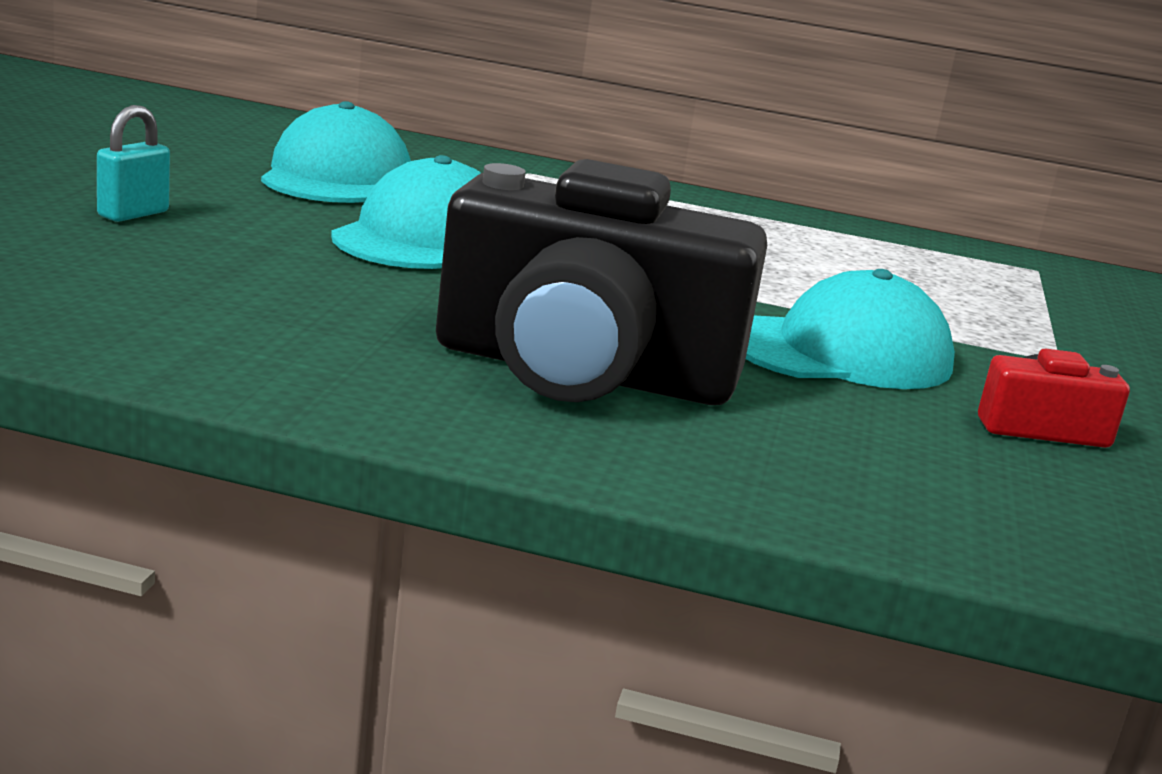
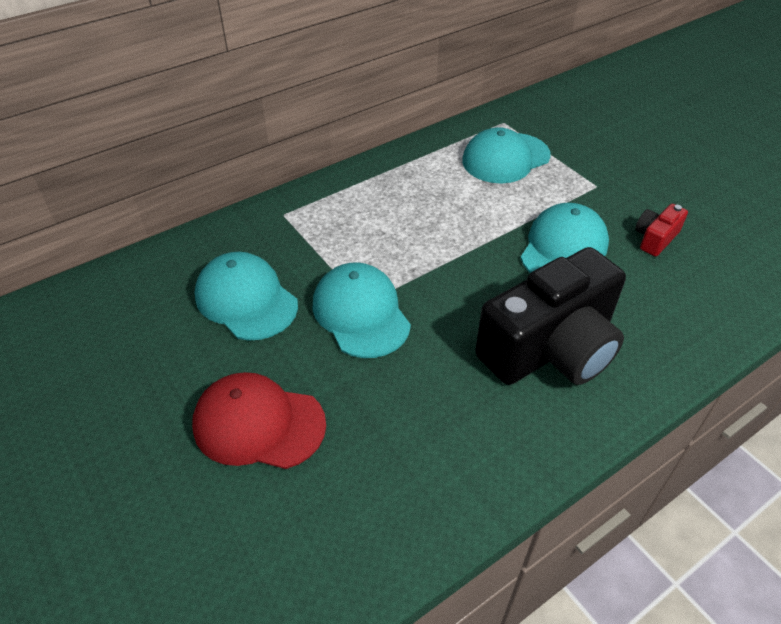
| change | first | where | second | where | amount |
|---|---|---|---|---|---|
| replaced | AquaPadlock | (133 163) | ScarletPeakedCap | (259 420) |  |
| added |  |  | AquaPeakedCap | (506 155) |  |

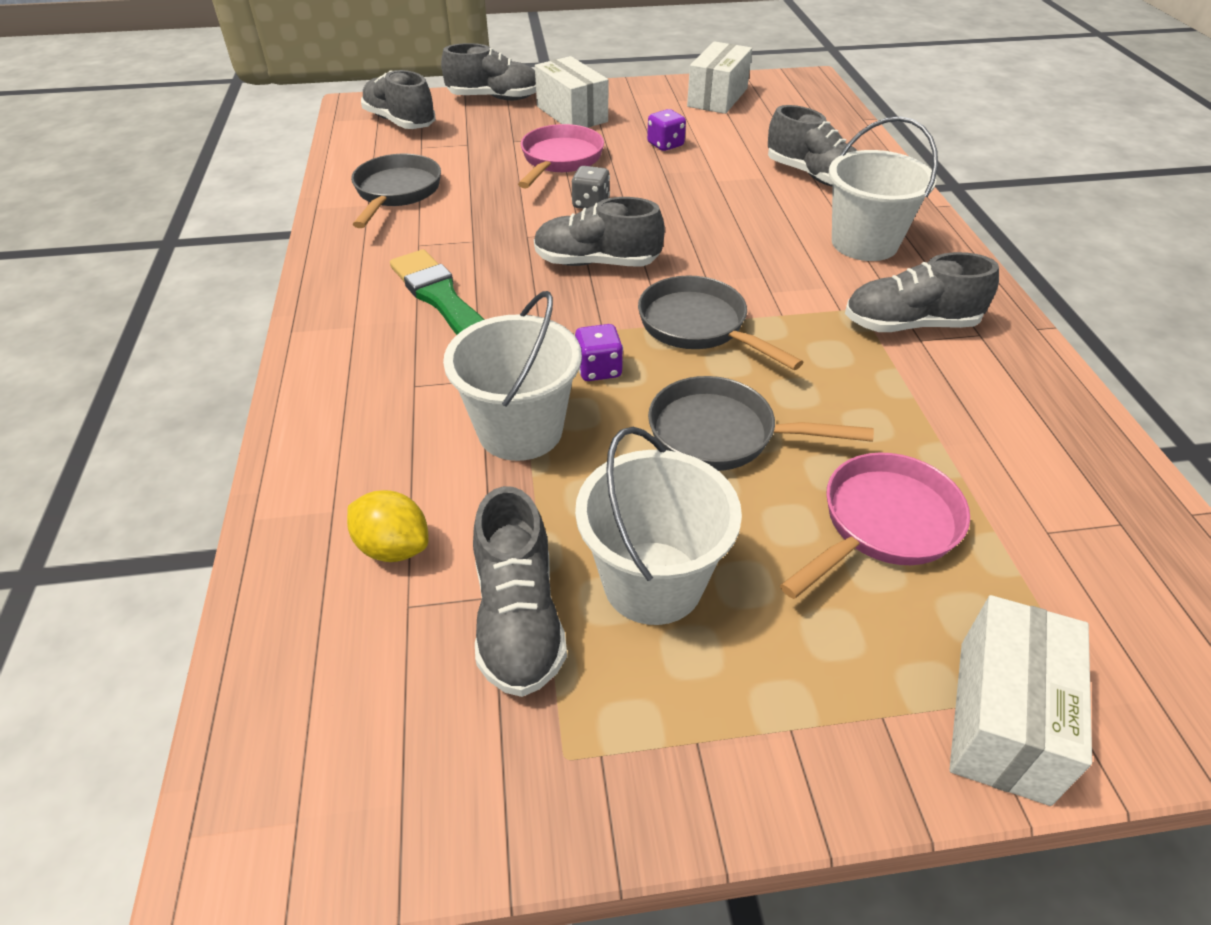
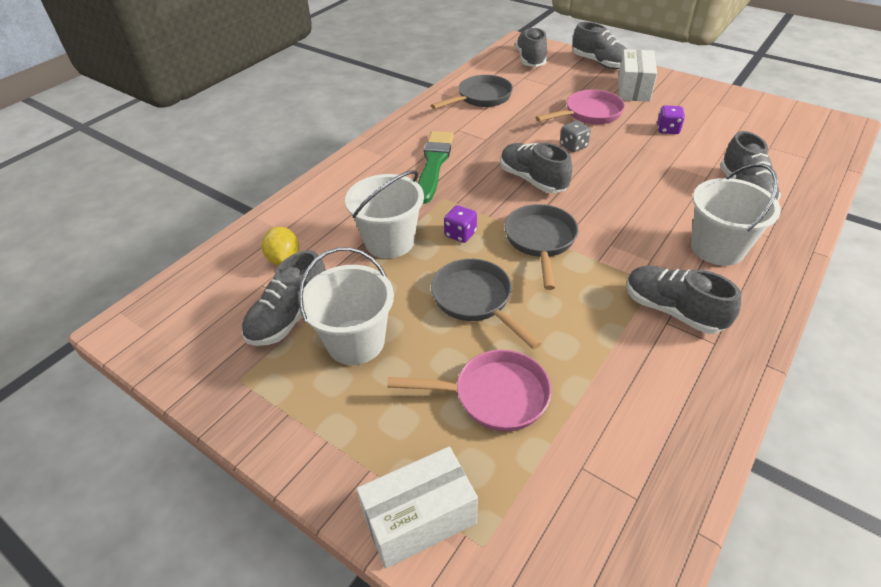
| change | first | where | second | where | amount |
|---|---|---|---|---|---|
| removed | SnowWhitePackage | (719 77) |  |  |  |

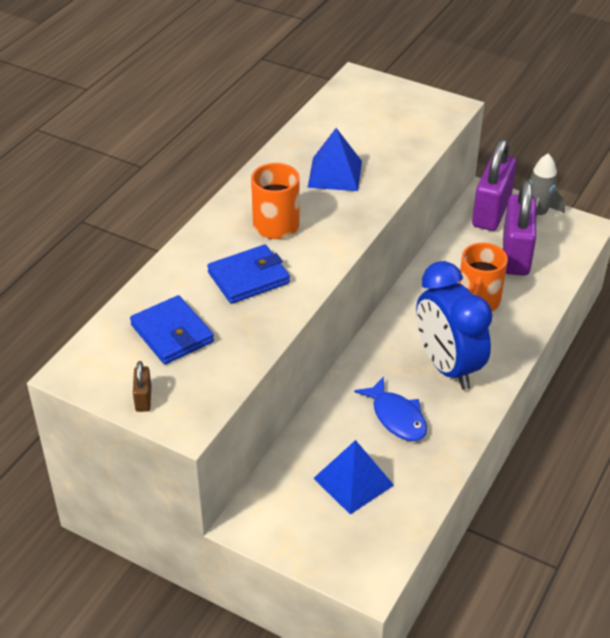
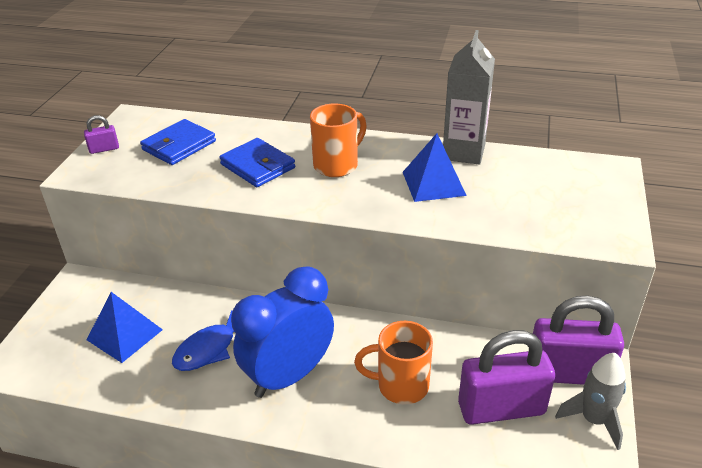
| change | first | where | second | where | amount |
|---|---|---|---|---|---|
| recoloured | DarkBrownPadlock | (142 386) | PurplePadlock | (101 134) |  |
| added |  |  | AshGreyCarton | (469 97) |  |

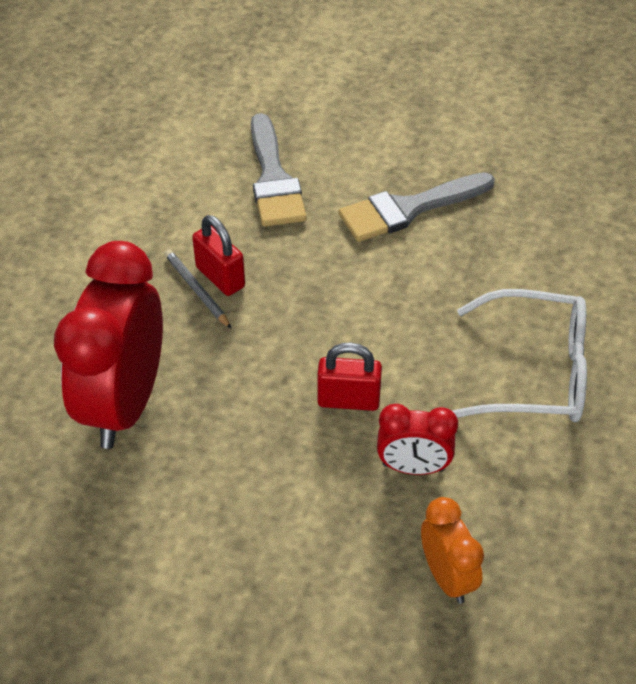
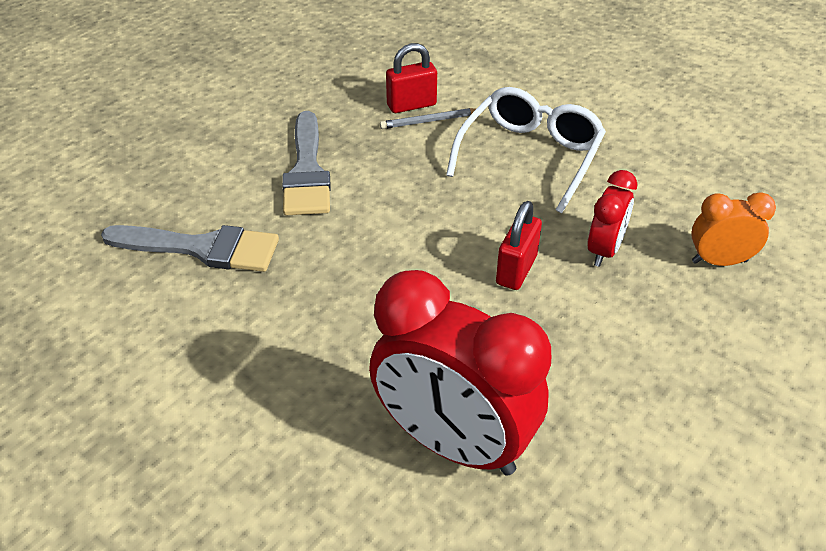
| change | first | where | second | where | amount |
|---|---|---|---|---|---|
| moved | ScarletPadlock | (218 255) |  | (411 78) |  |
| moved | AshGreyWoodenPencil | (198 289) |  | (428 118) |  |

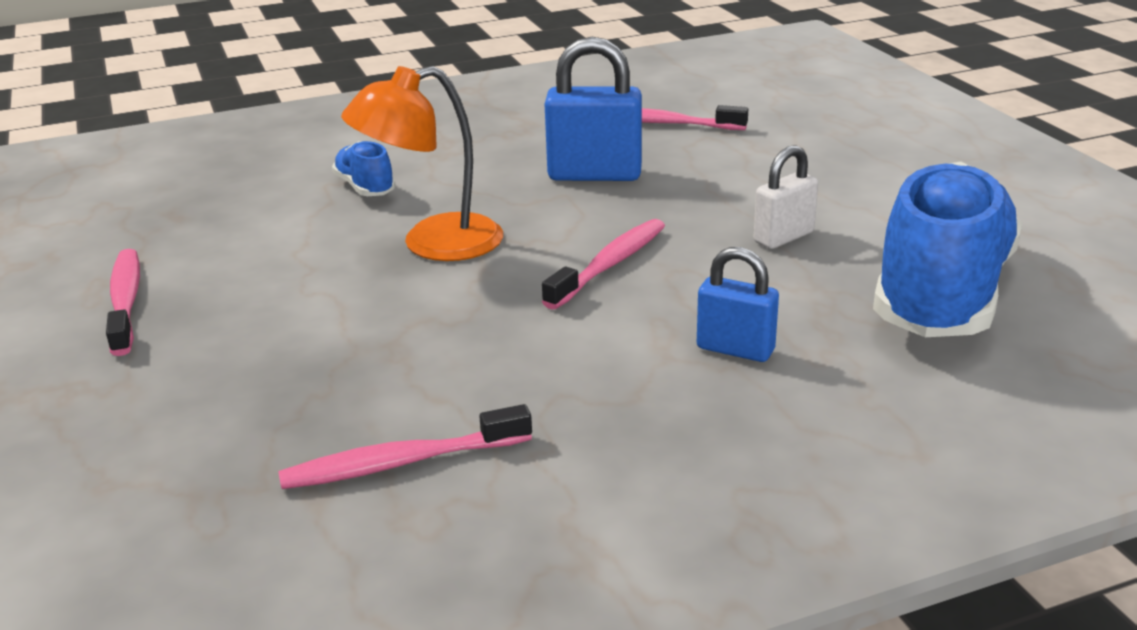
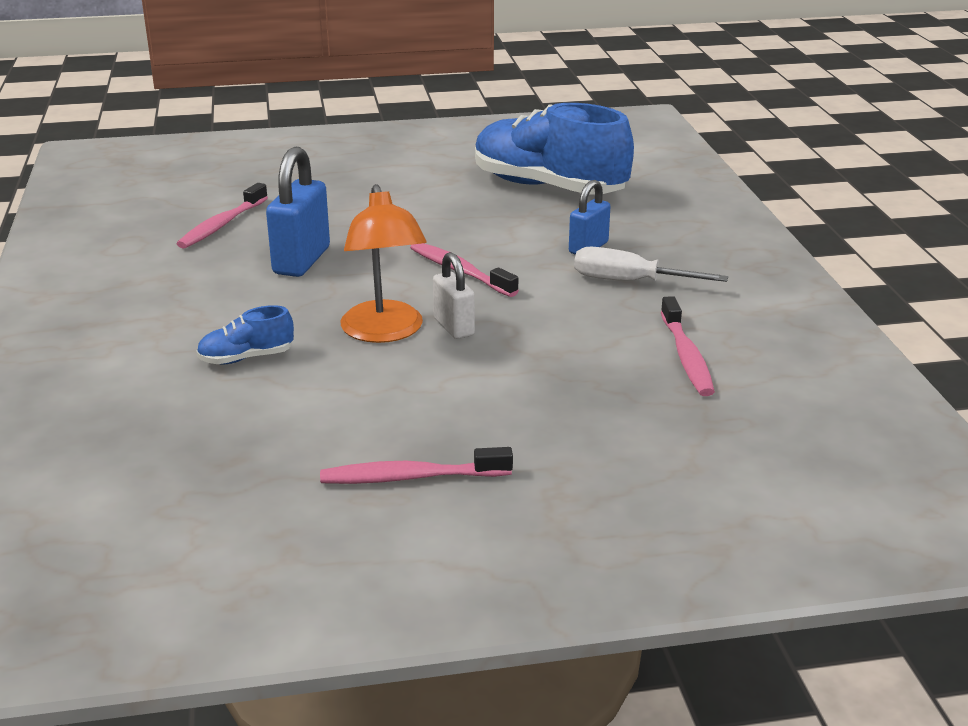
| change | first | where | second | where | amount |
|---|---|---|---|---|---|
| moved | SnowWhitePadlock | (786 197) |  | (454 295) |  |
| added |  |  | SnowWhiteHandScrewdriver | (651 264) |  |

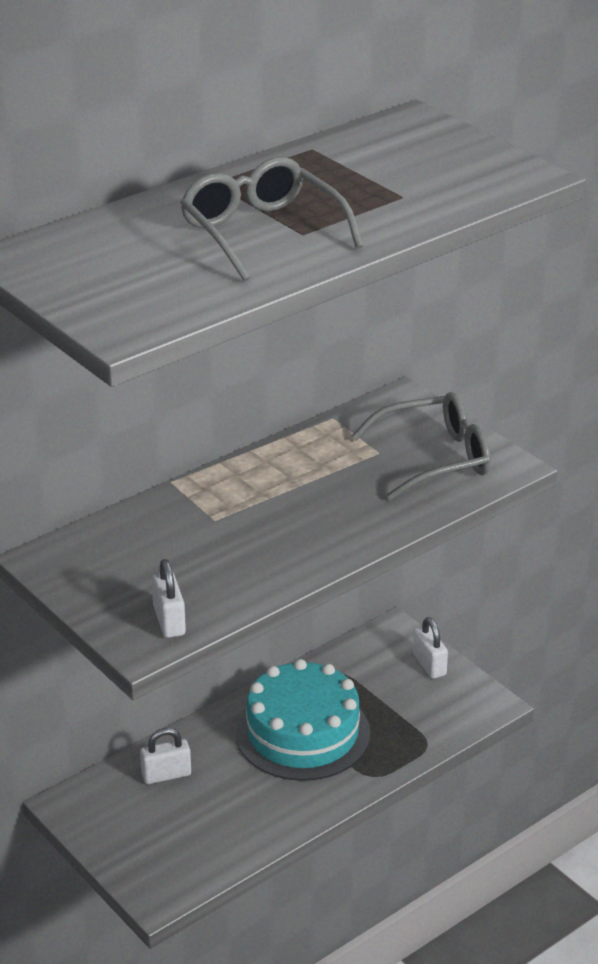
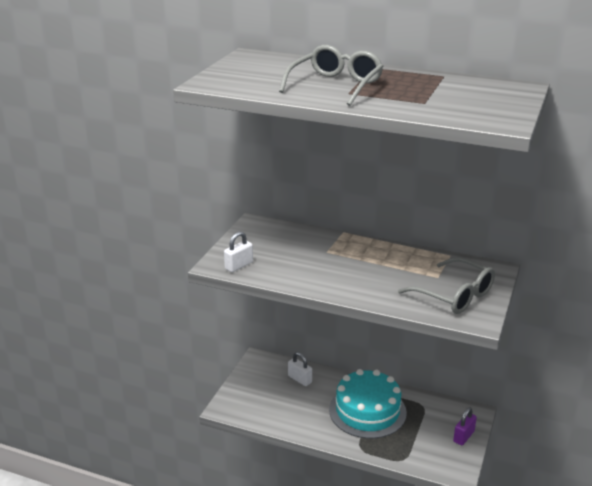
| change | first | where | second | where | amount |
|---|---|---|---|---|---|
| recoloured | SnowWhitePadlock | (430 648) | PurplePadlock | (465 427) |  |

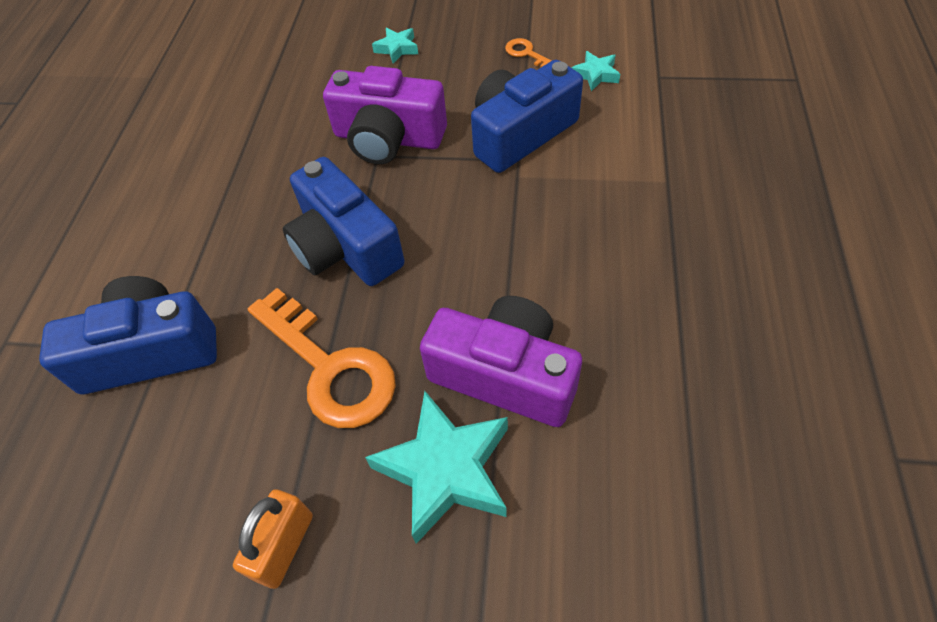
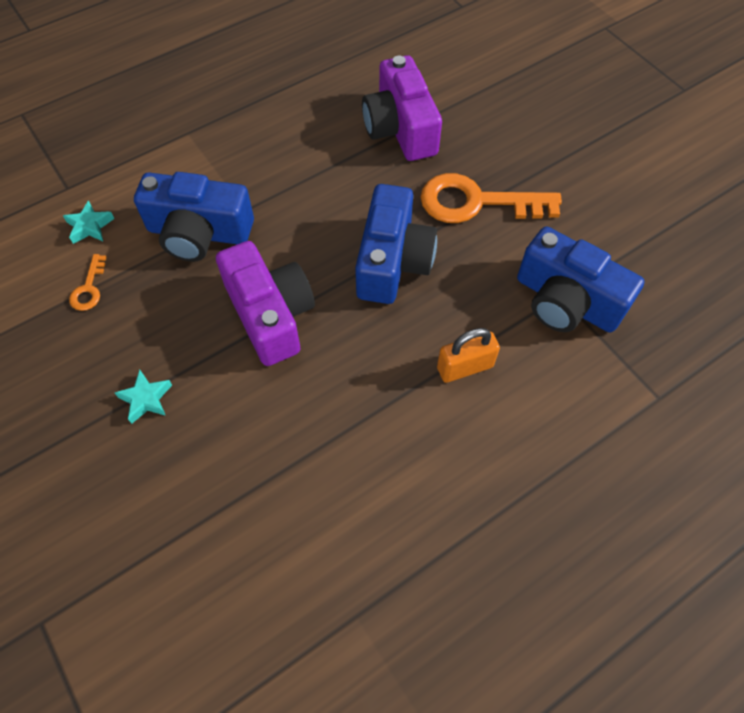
| change | first | where | second | where | amount |
|---|---|---|---|---|---|
| turned | OrangeColouredDoorKey | (322 358) |  | (491 198) | 90 degrees counterclockwise |
| removed | AquaStarShape | (436 467) |  |  |  |
| moved | OrangeColouredPadlock | (273 539) |  | (468 355) |  |

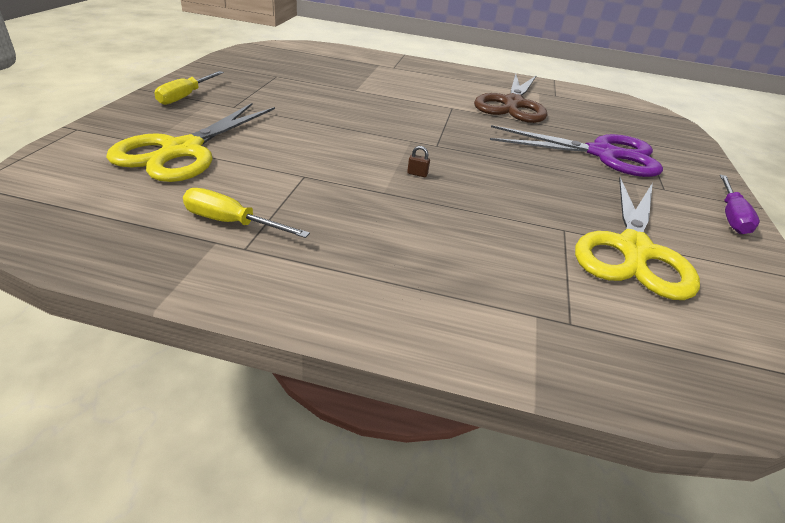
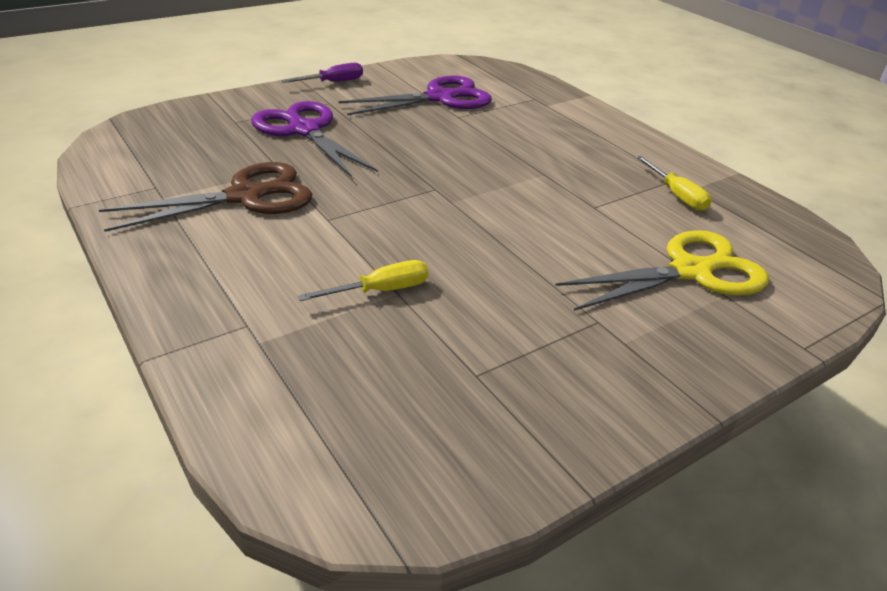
| change | first | where | second | where | amount |
|---|---|---|---|---|---|
| moved | YellowHandScrewdriver | (189 88) |  | (363 280) |  |
| removed | DarkBrownPadlock | (418 161) |  |  |  |
| recoloured | YellowShears | (637 238) | PurpleShears | (415 95) |  |

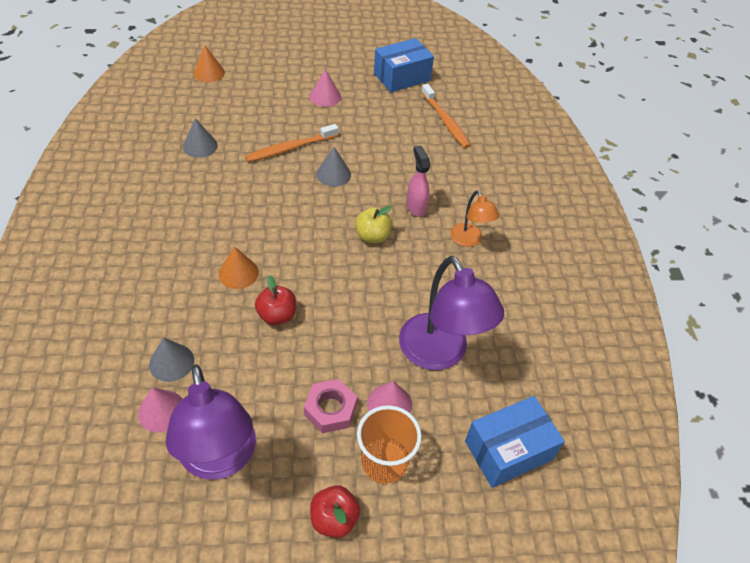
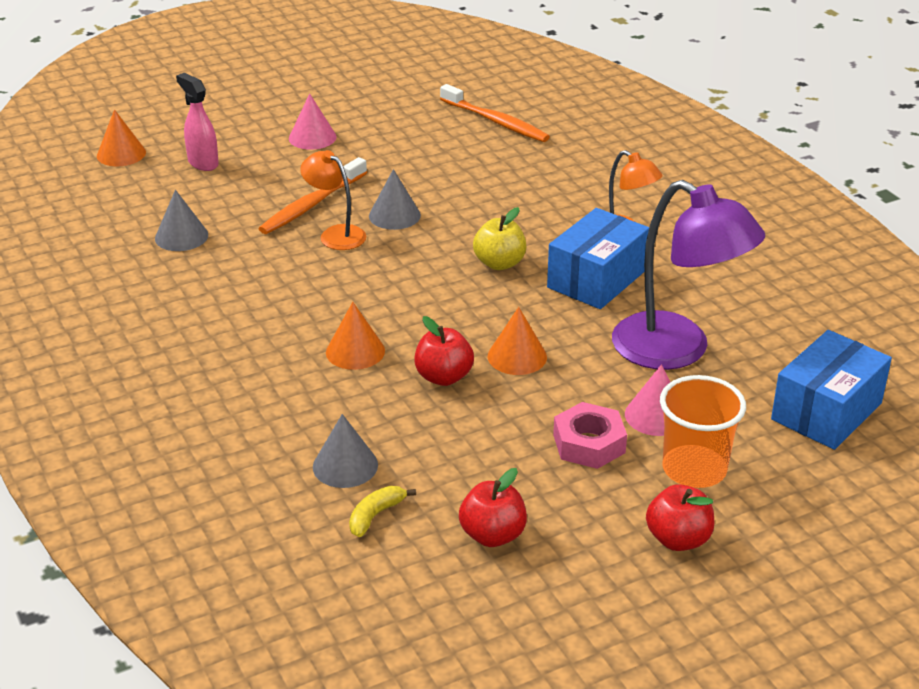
| change | first | where | second | where | amount |
|---|---|---|---|---|---|
| moved | BluePackage | (404 65) |  | (598 258) |  |
| moved | PinkSprayBottle | (418 181) |  | (197 122) |  |
| replaced | PurpleLamp | (211 422) | ScarletAppleFruit | (493 507) |  |
| replaced | PinkSolidCone | (160 409) | YellowToyBanana | (382 511) |  |
| added |  |  | OrangeColouredLamp | (333 200) |  |
| added |  |  | OrangeColouredSolidCone | (517 341) |  |

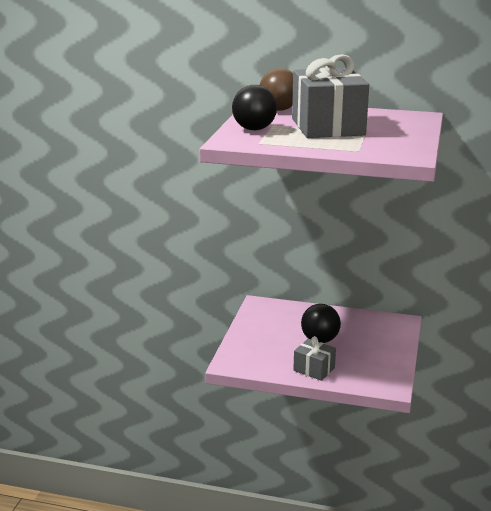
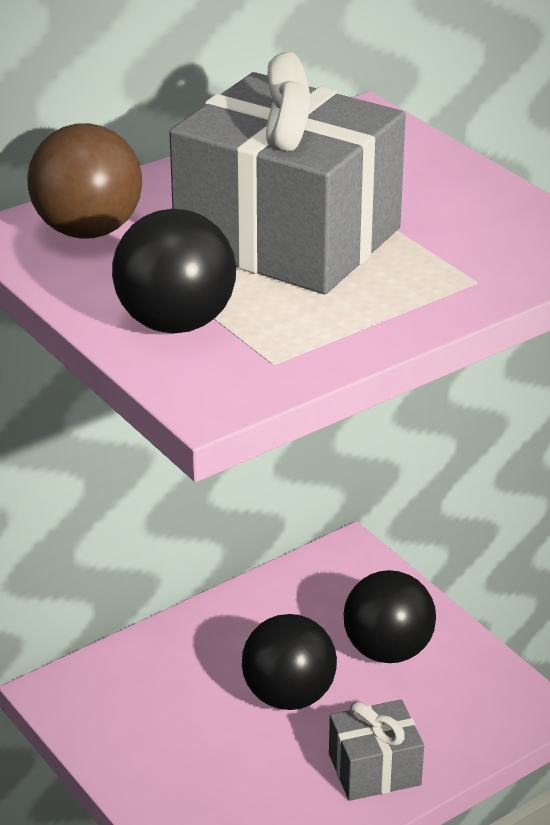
| change | first | where | second | where | amount |
|---|---|---|---|---|---|
| added |  |  | JetBlackBall | (390 616) |  |

